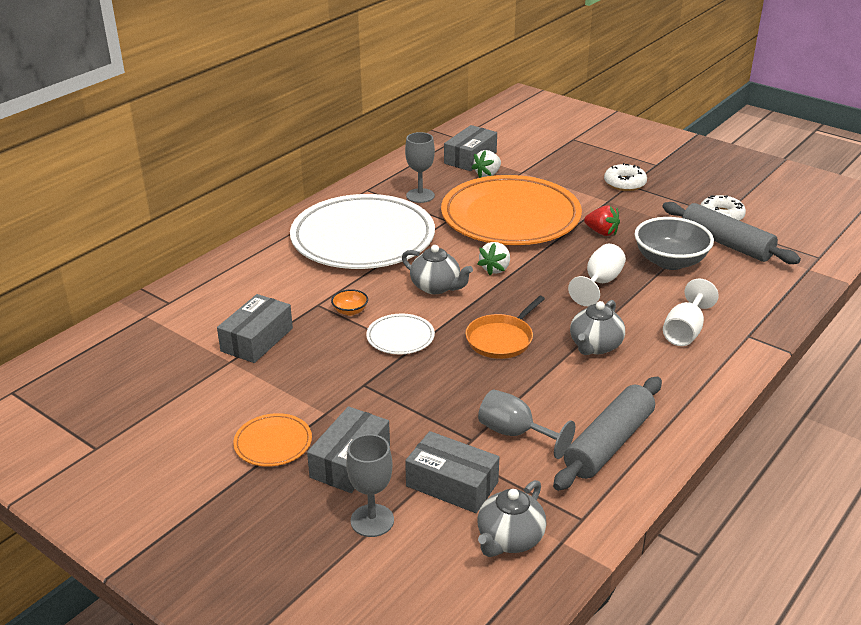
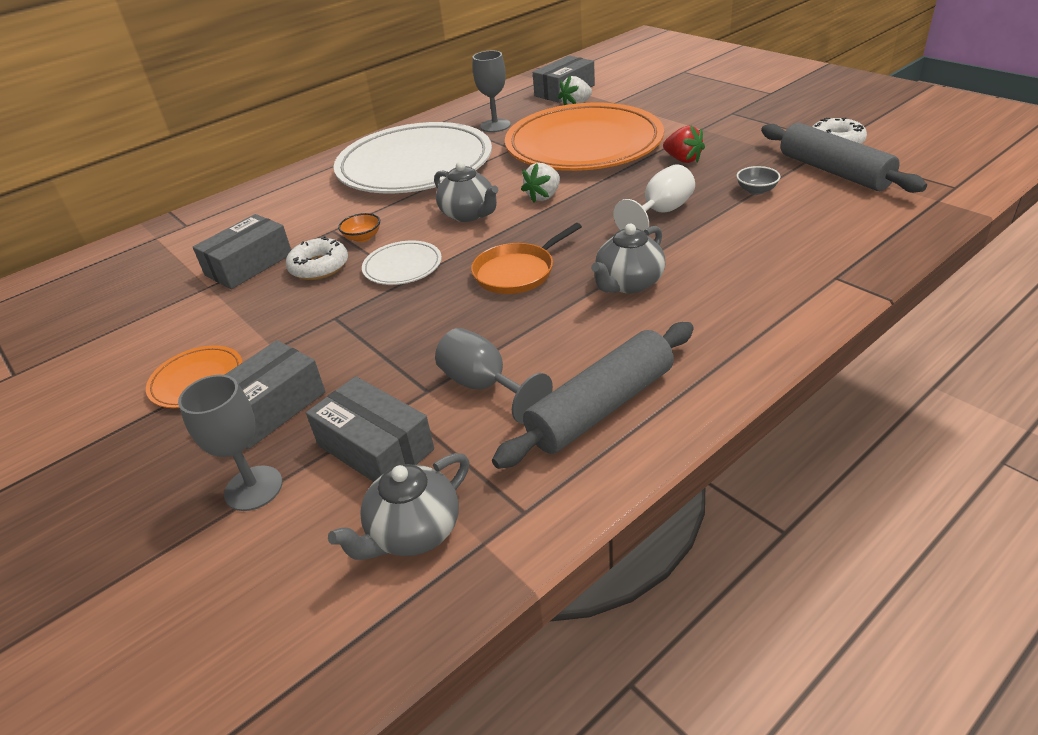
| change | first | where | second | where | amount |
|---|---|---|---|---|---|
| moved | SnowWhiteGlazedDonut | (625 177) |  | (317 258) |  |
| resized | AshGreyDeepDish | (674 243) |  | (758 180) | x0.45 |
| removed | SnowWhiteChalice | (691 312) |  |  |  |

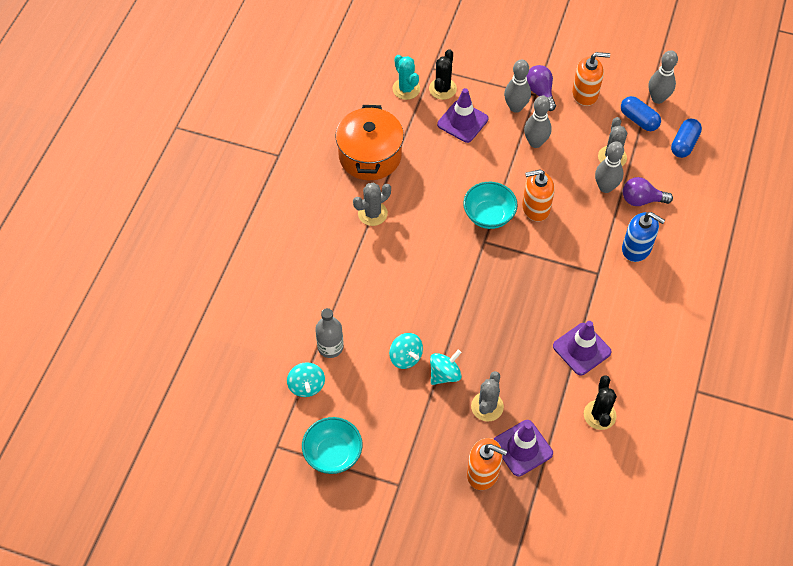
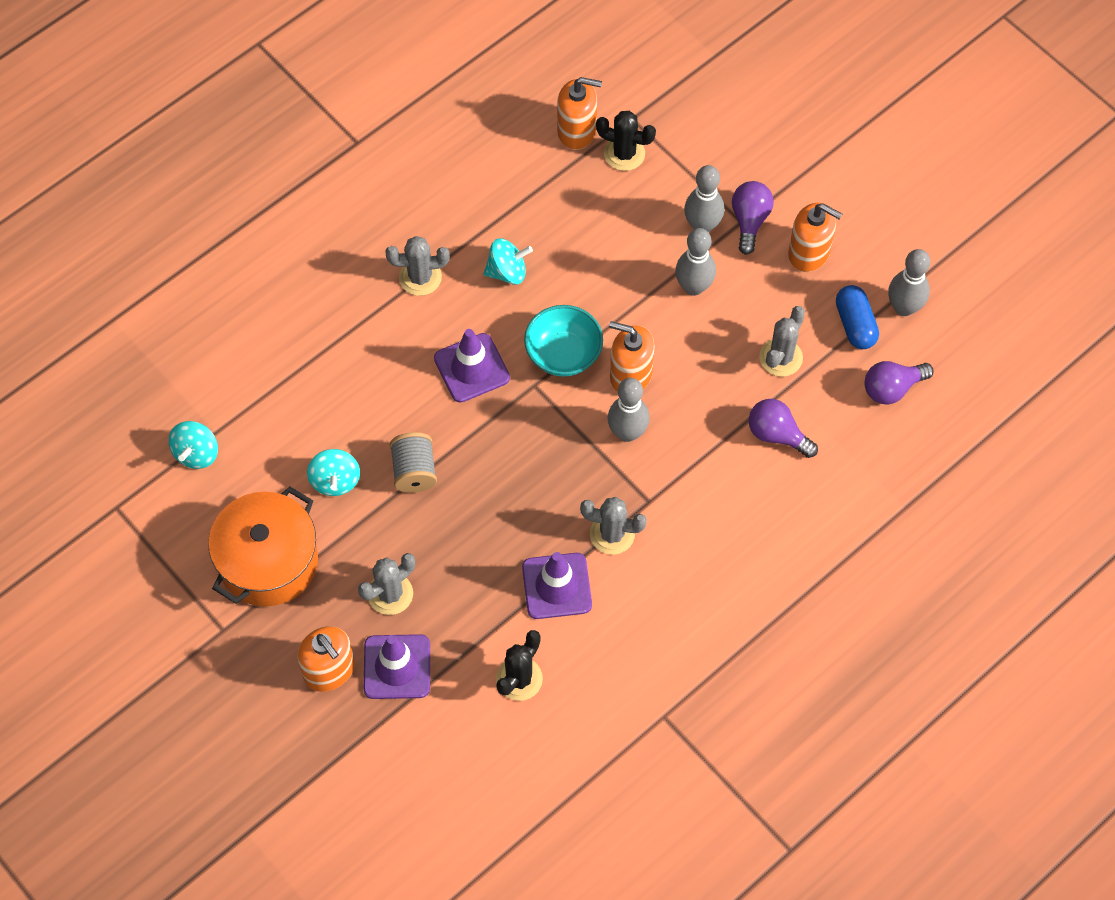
| change | first | where | second | where | amount |
|---|---|---|---|---|---|
| turned | JetBlackPricklyPlant | (443 74) |  | (626 141) | 60 degrees clockwise |
| replaced | AquaPricklyPlant | (406 77) | OrangeColouredSoapPump | (579 113) |  |
| moved | PurpleRoadCone | (462 115) |  | (472 366) |  |
| moved | OrangeColouredStockpot | (369 142) |  | (263 546) |  |
| replaced | BluePillShape | (686 138) | PurpleLightbulb | (899 382) |  |
| moved | AshGreySkittle | (609 167) |  | (629 410) |  |
| removed | BlueSoapPump | (643 237) |  |  |  |
| removed | AshGreyBottle | (329 333) |  |  |  |
| moved | AquaWhirligig | (446 367) |  | (508 262) |  |
| removed | AquaDeepDish | (332 445) |  |  |  |
| added |  |  | AshGreySpool | (413 462) |  |
| added |  |  | AshGreyPricklyPlant | (613 526) |  |

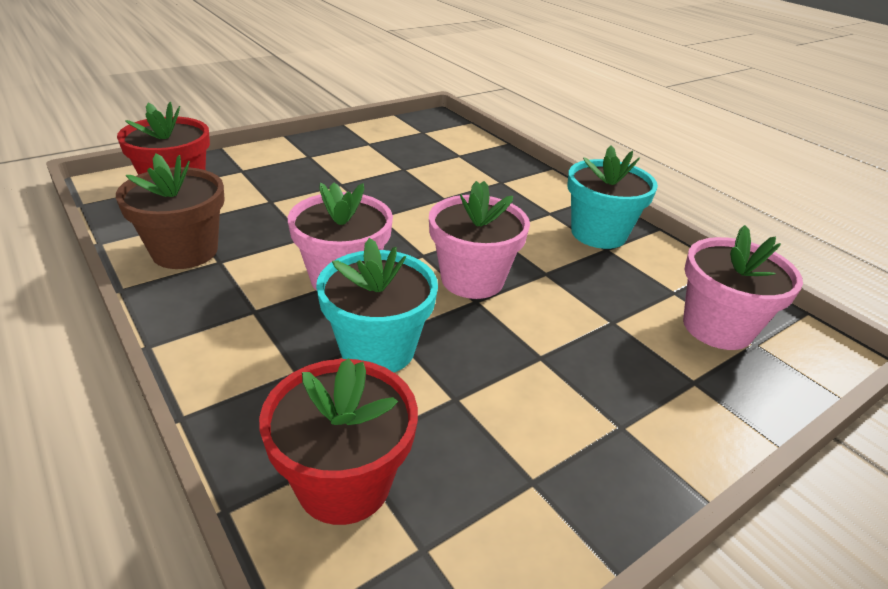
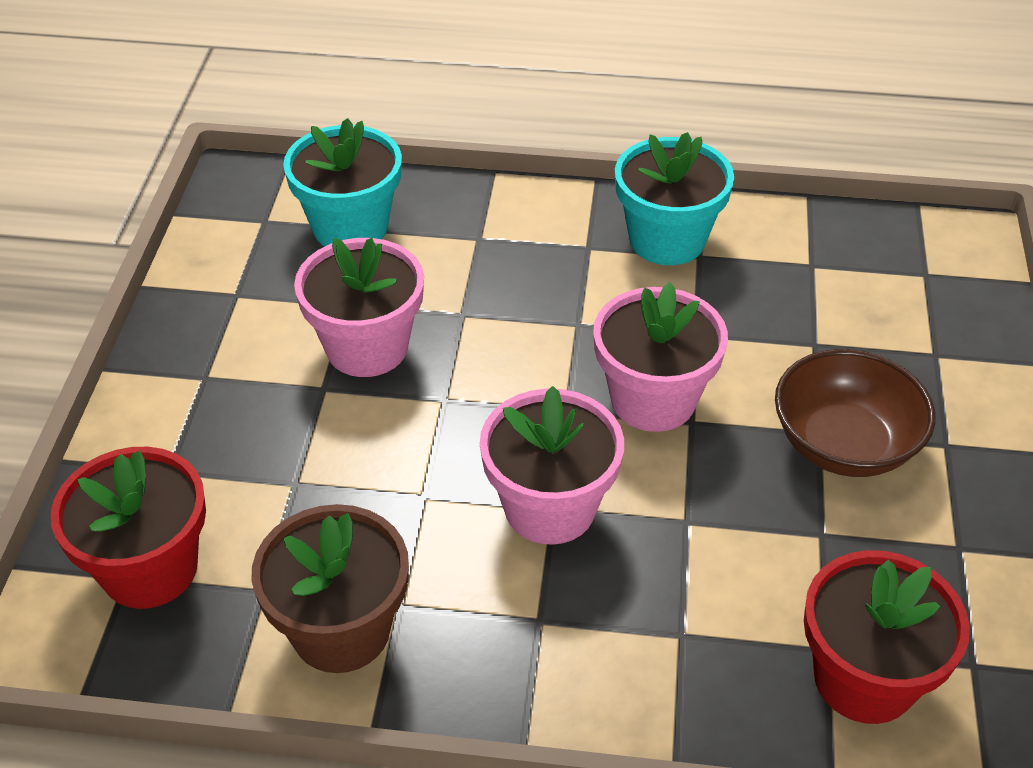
| change | first | where | second | where | amount |
|---|---|---|---|---|---|
| moved | PinkFlowerPot | (743 287) |  | (359 307) |  |
| moved | AquaFlowerPot | (377 305) |  | (342 182) |  |
| added |  |  | DarkBrownDeepDish | (855 413) |  |

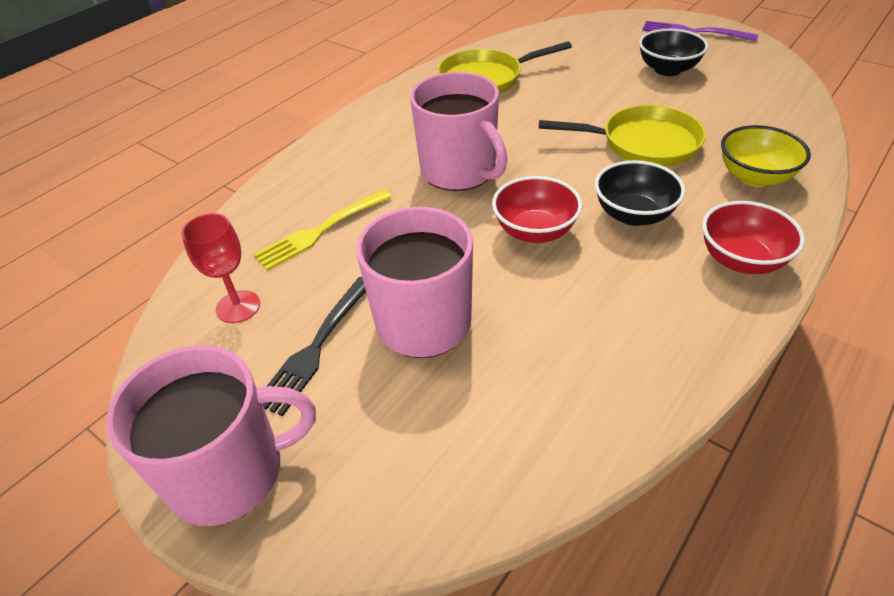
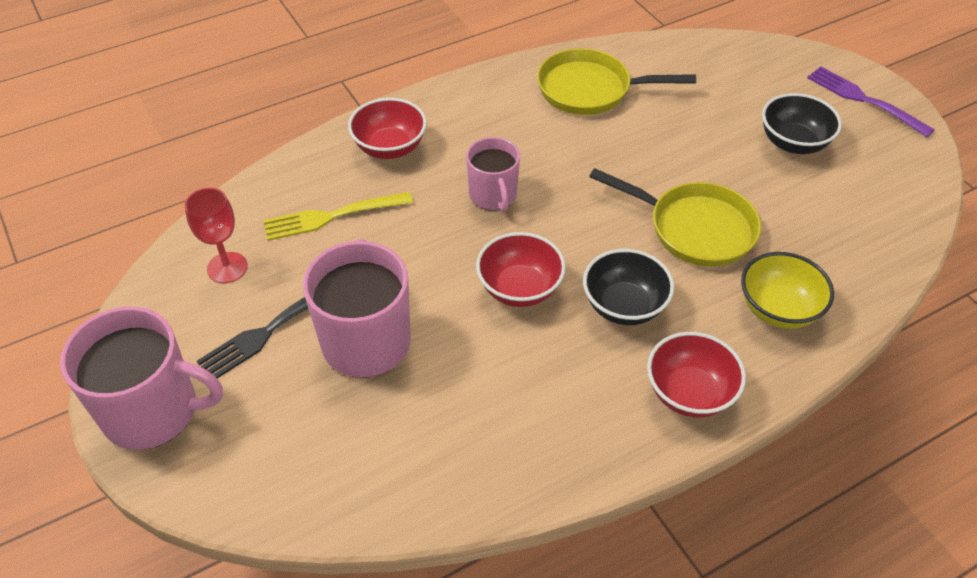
| change | first | where | second | where | amount |
|---|---|---|---|---|---|
| resized | PinkMug | (458 131) |  | (493 174) | x0.61 |
| added |  |  | ScarletDeepDish | (387 128) |  |

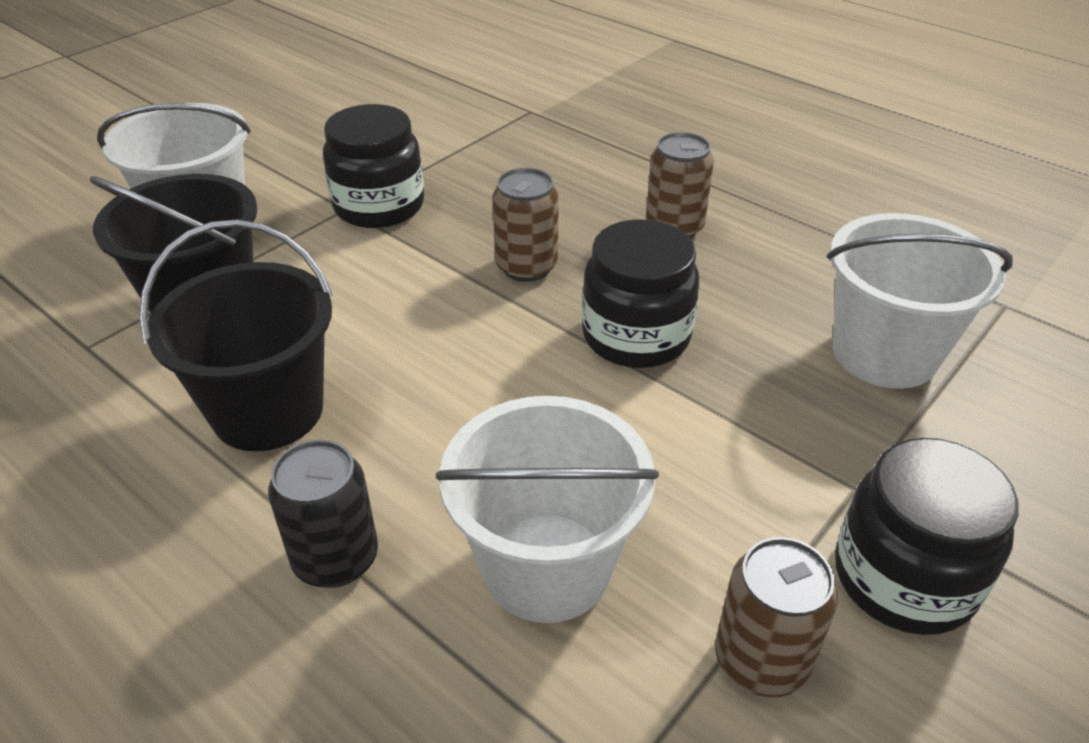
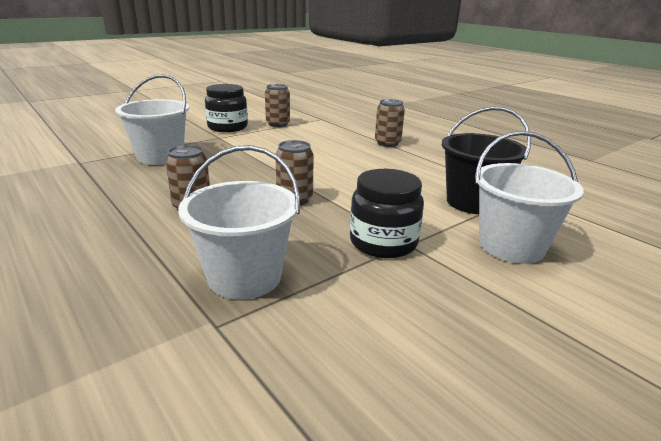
| change | first | where | second | where | amount |
|---|---|---|---|---|---|
| removed | JetBlackSandBucket | (236 335) |  |  |  |
| removed | JetBlackJar | (640 293) |  |  |  |
| moved | SnowWhiteSandBucket | (547 509) |  | (239 222) |  |
| recoloured | JetBlackTin | (323 514) | DarkBrownTin | (390 123) |  |

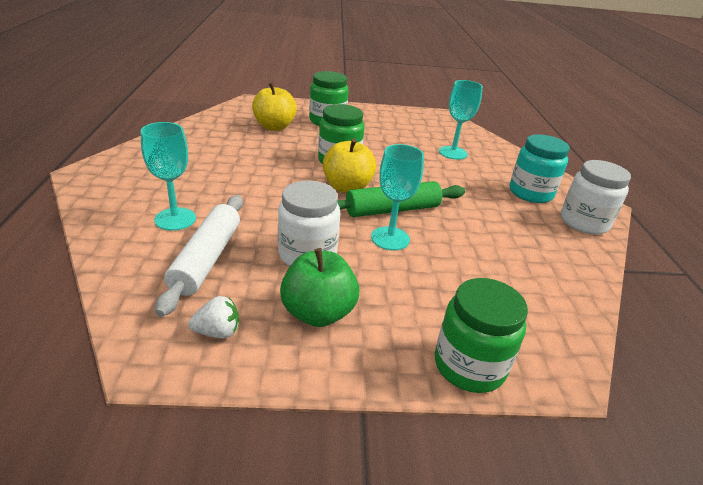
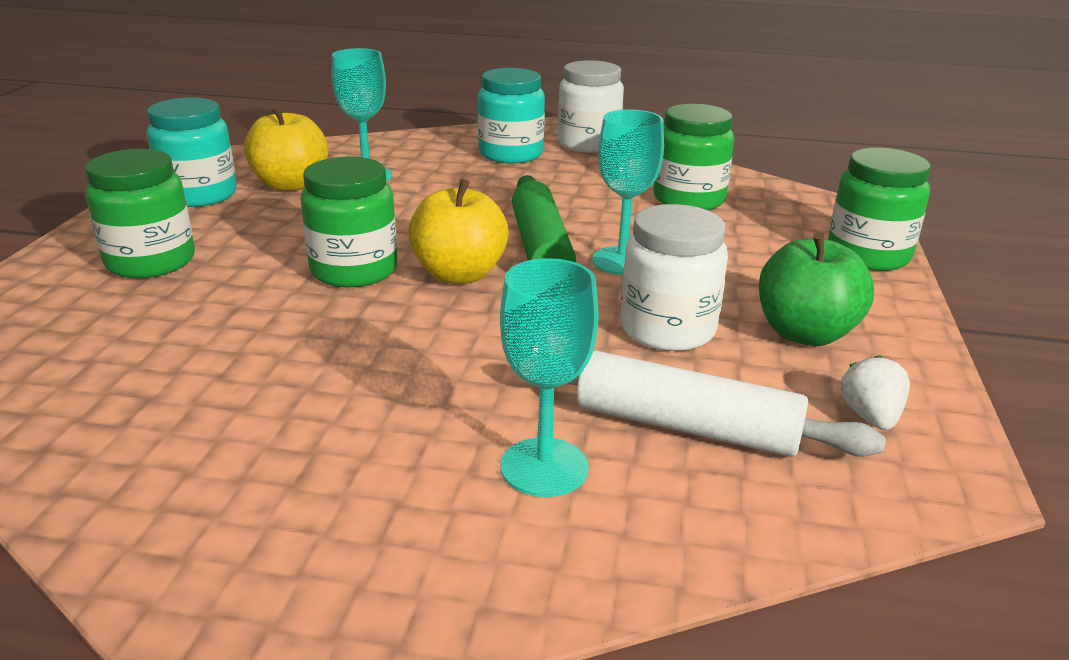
| change | first | where | second | where | amount |
|---|---|---|---|---|---|
| moved | YellowAppleFruit | (274 106) |  | (286 148) |  |
| added |  |  | AquaJar | (192 152) |  |
| added |  |  | EmeraldJar | (693 157) |  |

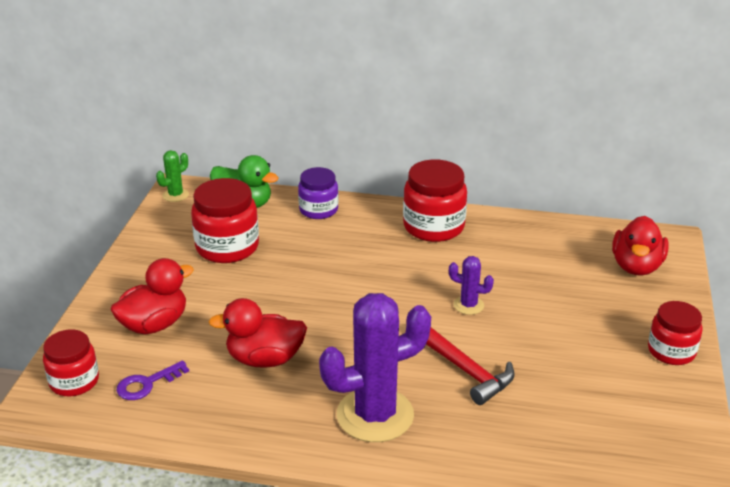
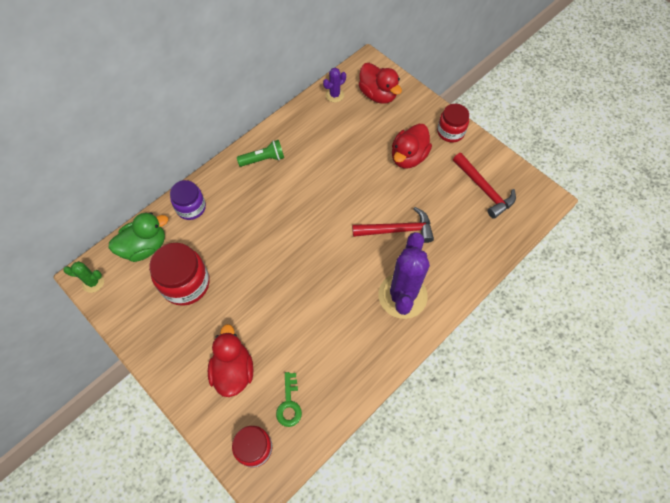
| change | first | where | second | where | amount |
|---|---|---|---|---|---|
| turned | EmeraldPricklyPlant | (172 176) |  | (83 277) | 75 degrees counterclockwise |
| replaced | ScarletJar | (435 200) | EmeraldPocketTorch | (260 153) |  |
| moved | PurplePricklyPlant | (471 285) |  | (334 85) |  |
| moved | ScarletToyDuck | (257 333) |  | (412 146) |  |
| recoloured | PurpleDoorKey | (153 380) | EmeraldDoorKey | (289 399) |  |
| added |  |  | ScarletHammer | (484 186) |  |

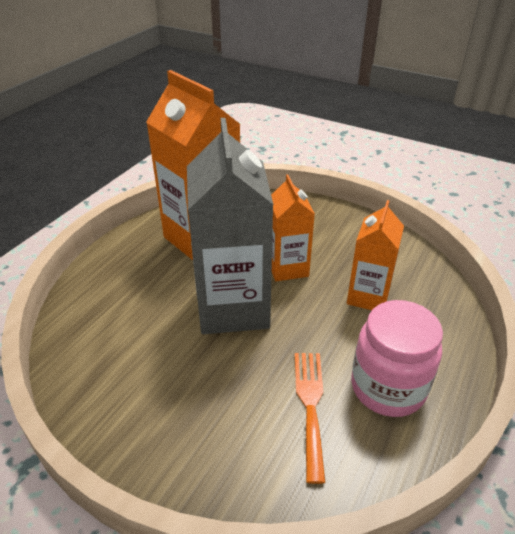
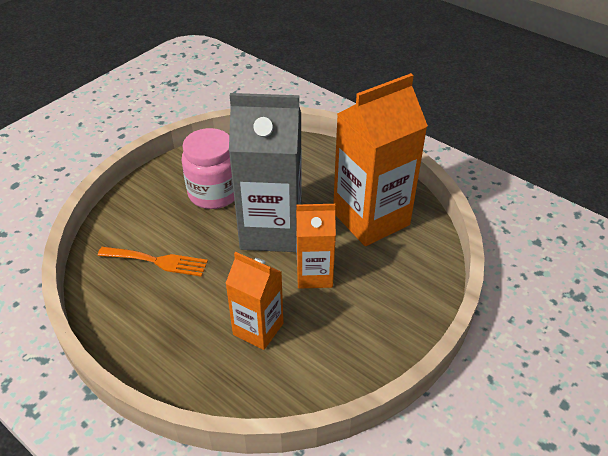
| change | first | where | second | where | amount |
|---|---|---|---|---|---|
| moved | PinkJar | (397 358) |  | (208 168) |  |

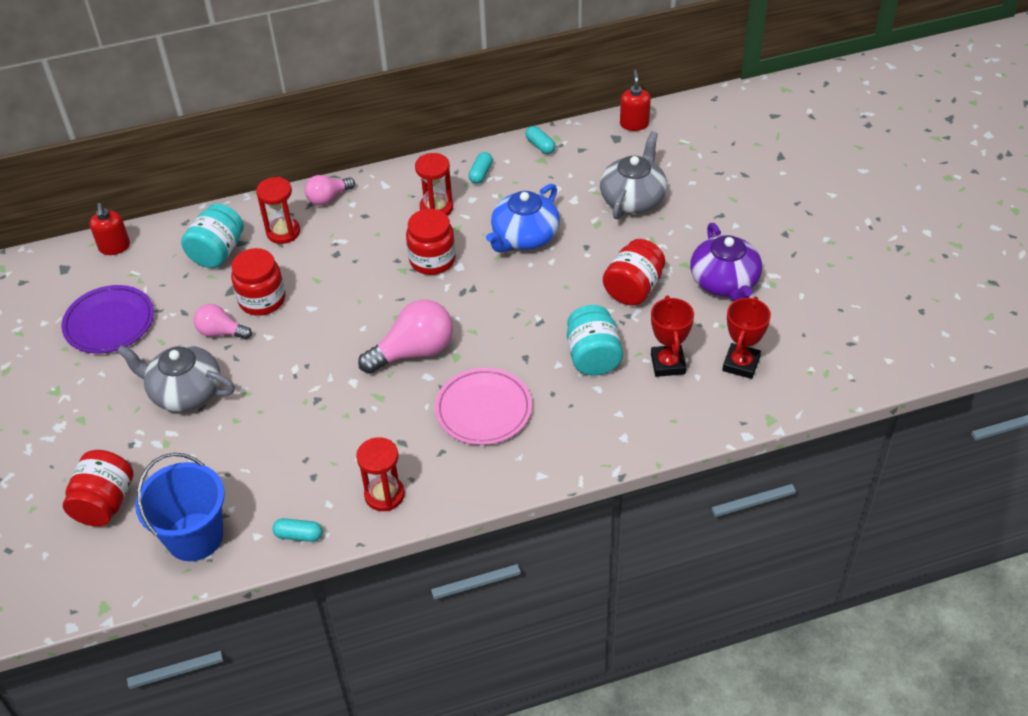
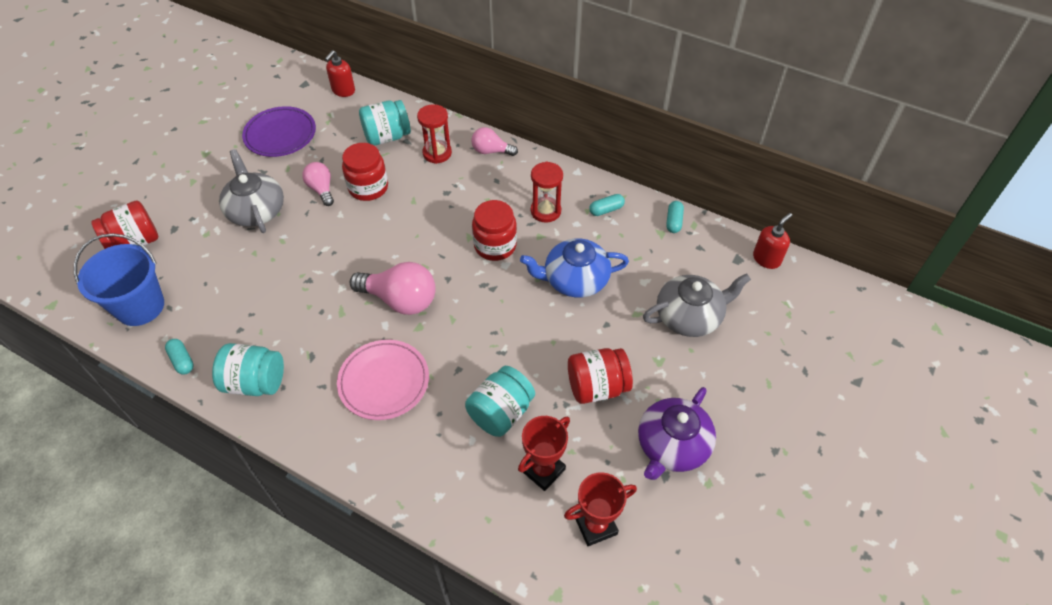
| change | first | where | second | where | amount |
|---|---|---|---|---|---|
| replaced | ScarletHourglass | (380 474) | AquaJar | (248 369) |  |

